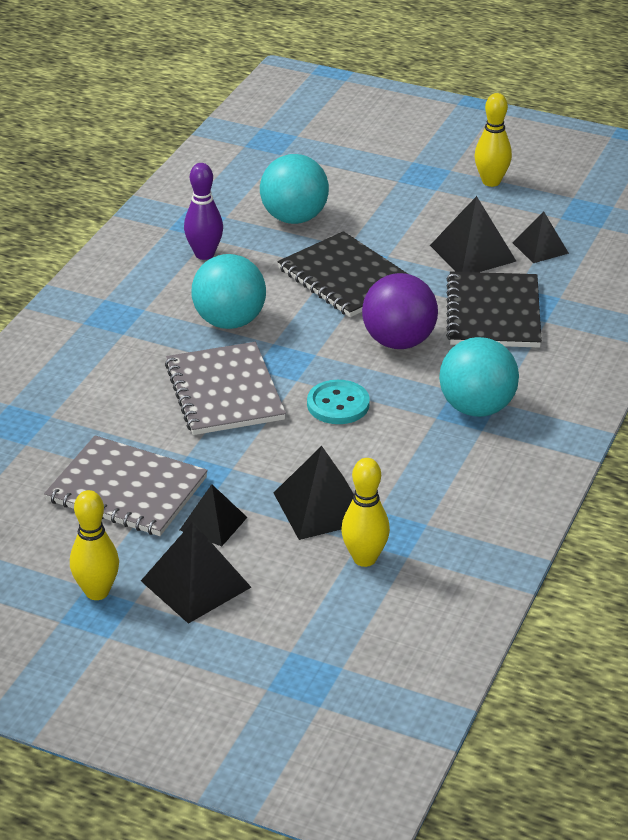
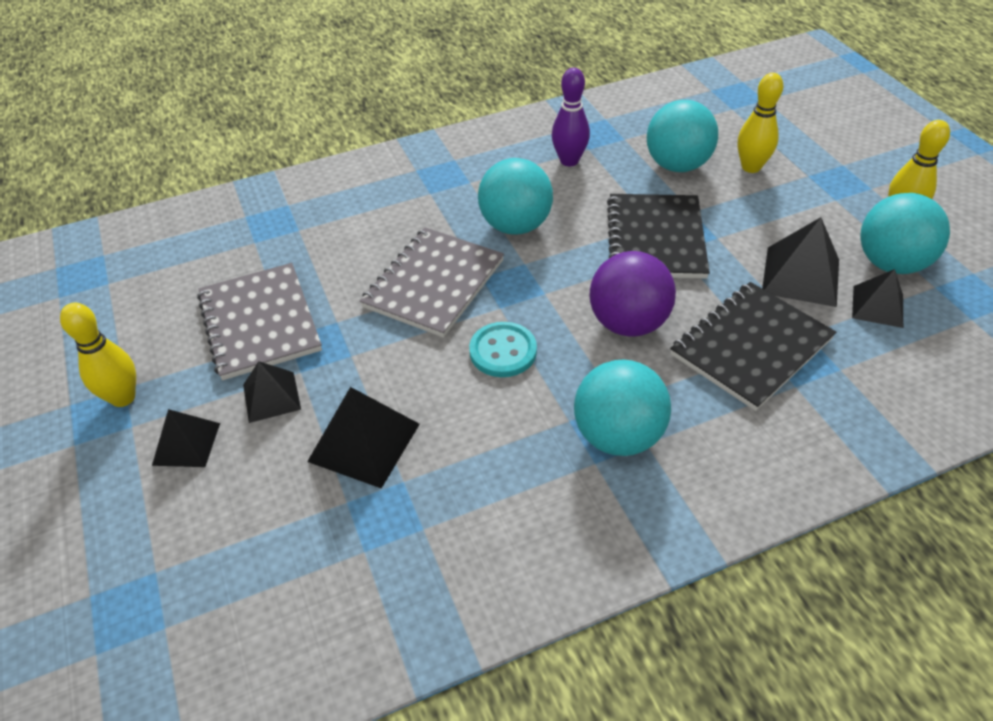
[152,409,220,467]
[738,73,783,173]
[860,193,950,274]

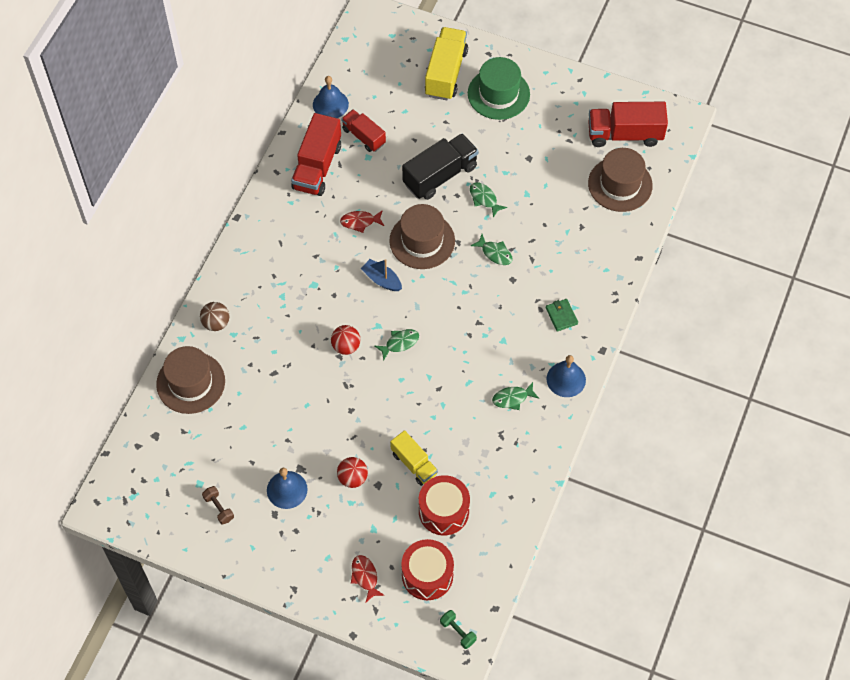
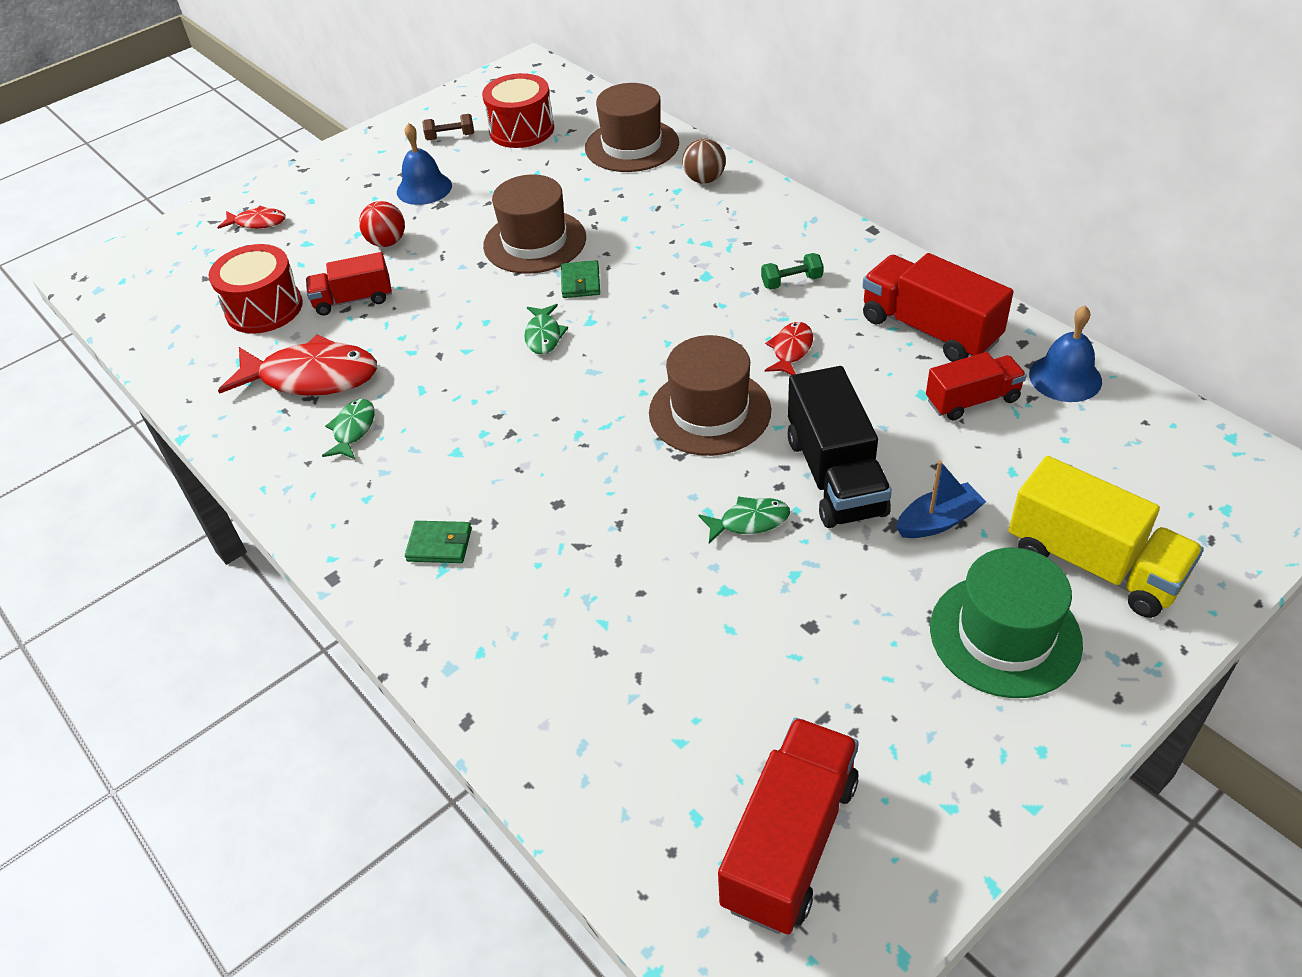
[561,260,600,298]
[896,460,986,538]
[306,252,392,315]
[482,73,554,148]
[761,253,823,290]
[471,234,513,265] (first image)
[547,355,586,397] (first image)
[483,175,586,274]
[218,335,377,396]

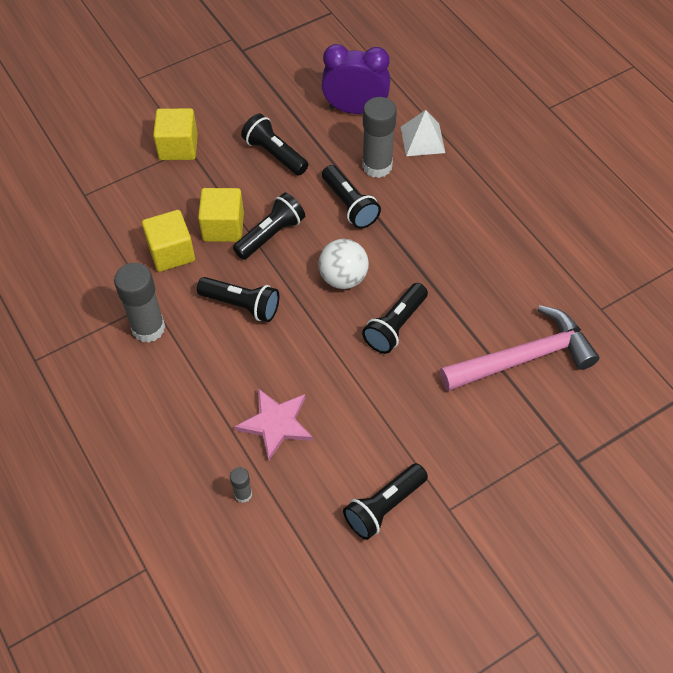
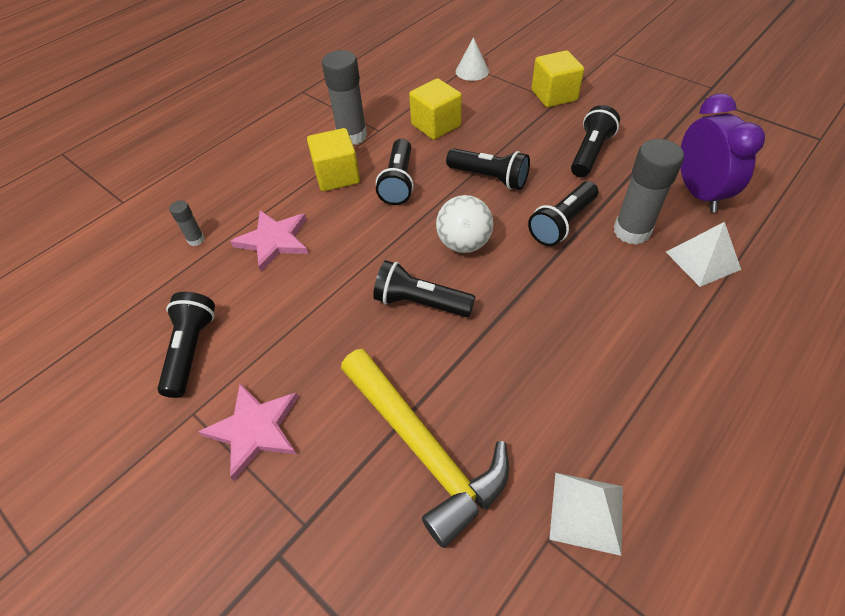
[307,128,360,191]
[157,292,215,398]
[341,349,509,548]
[198,383,299,481]
[456,37,489,81]
[549,473,623,556]

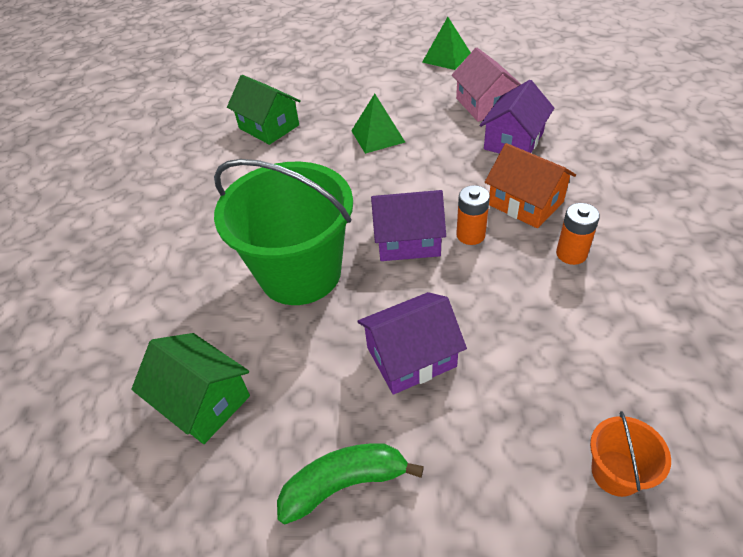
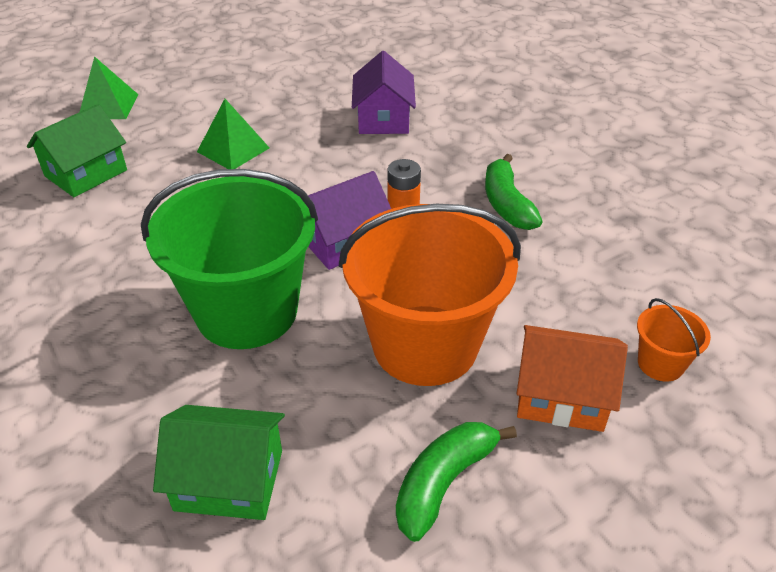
[27,104,127,197]
[339,204,521,386]
[80,56,138,119]
[452,47,521,122] (first image)
[517,325,628,432]
[485,154,543,230]

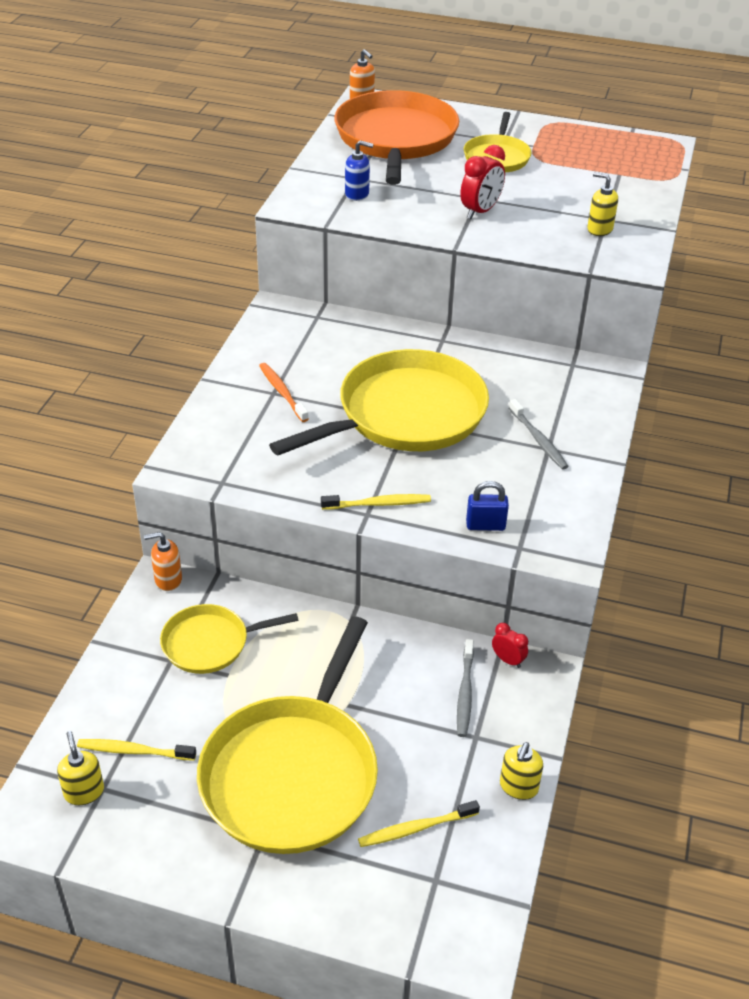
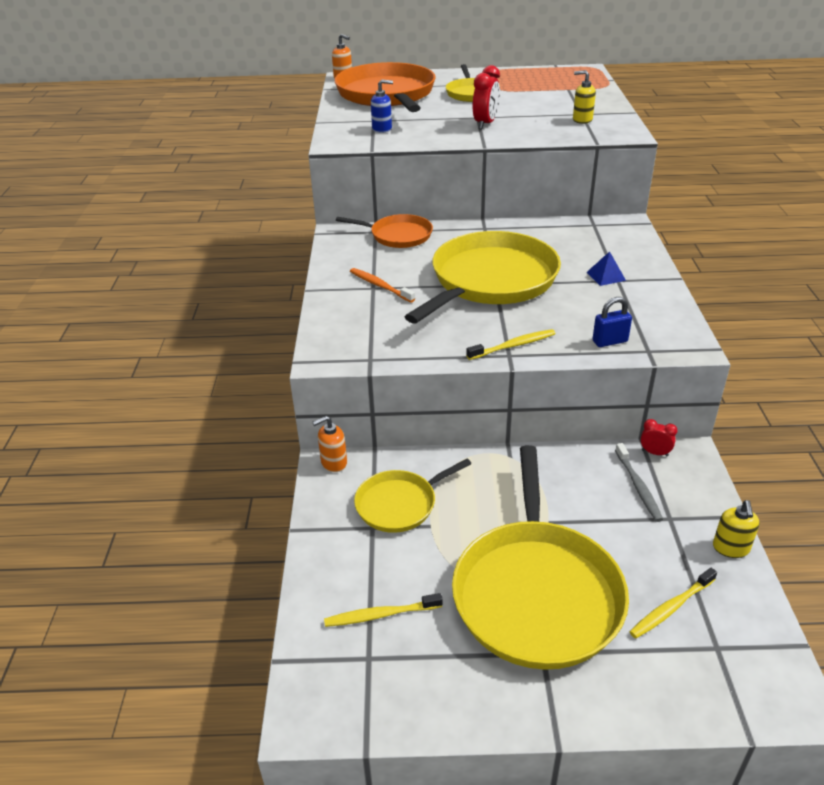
[57,731,104,805] (first image)
[587,251,626,286]
[336,214,433,248]

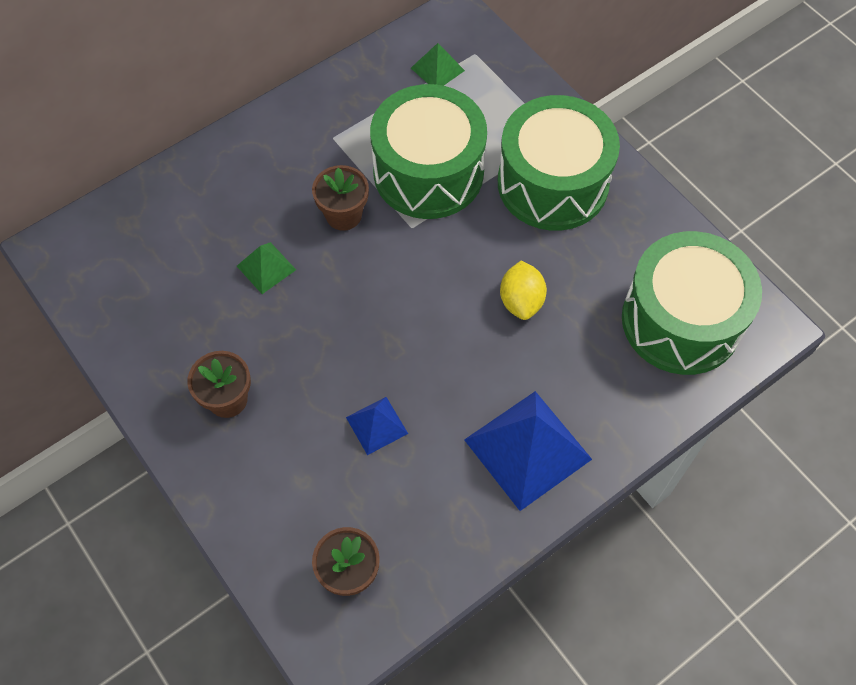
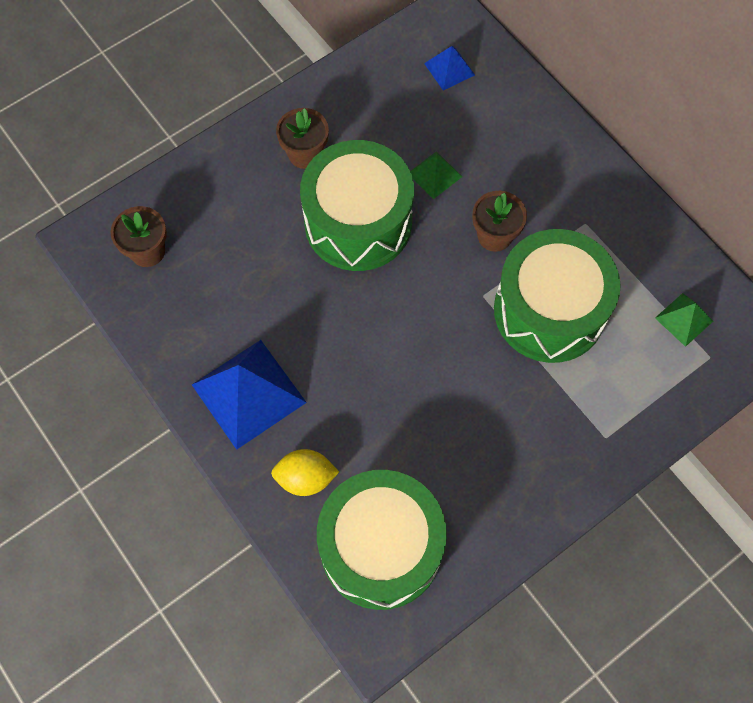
[424,46,475,90]
[300,140,414,271]
[271,449,339,496]

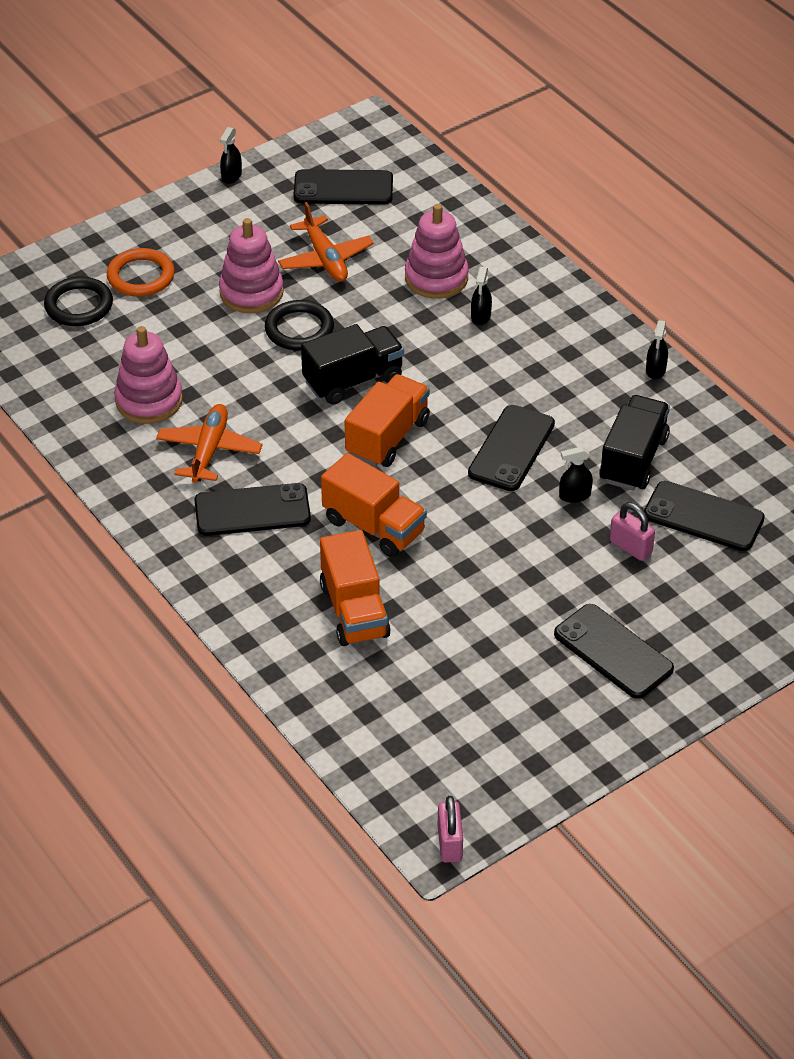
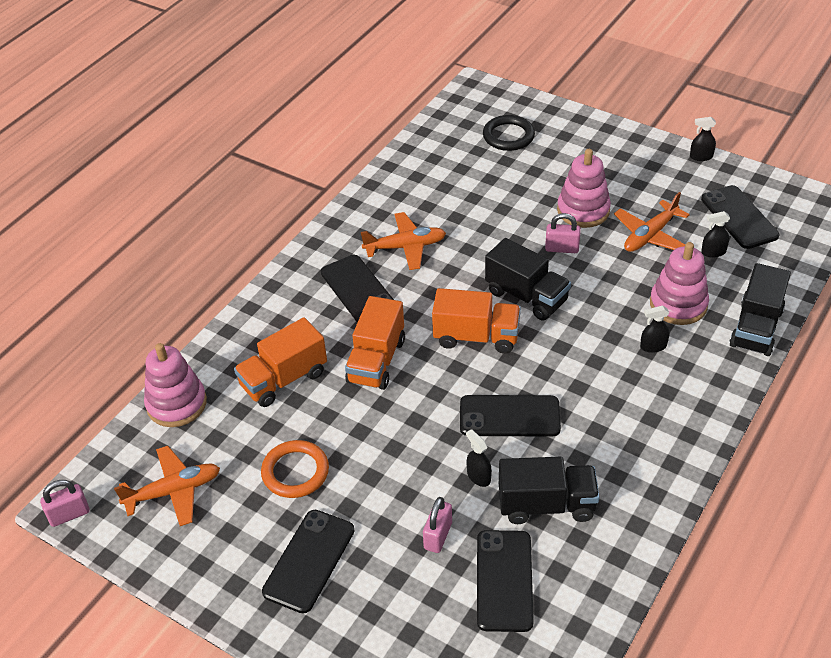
[261,440,329,498]
[144,343,207,427]
[545,213,581,253]
[701,211,730,258]
[114,446,220,526]
[730,263,791,356]

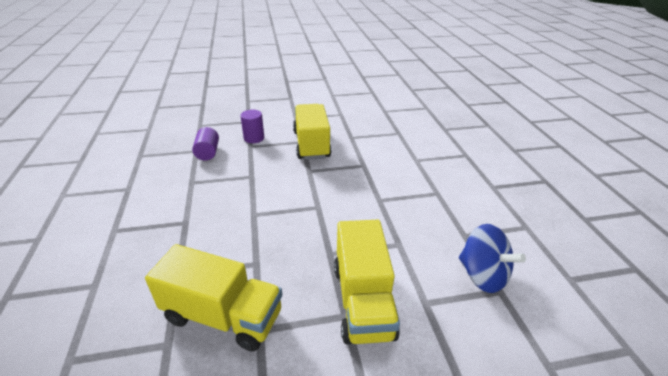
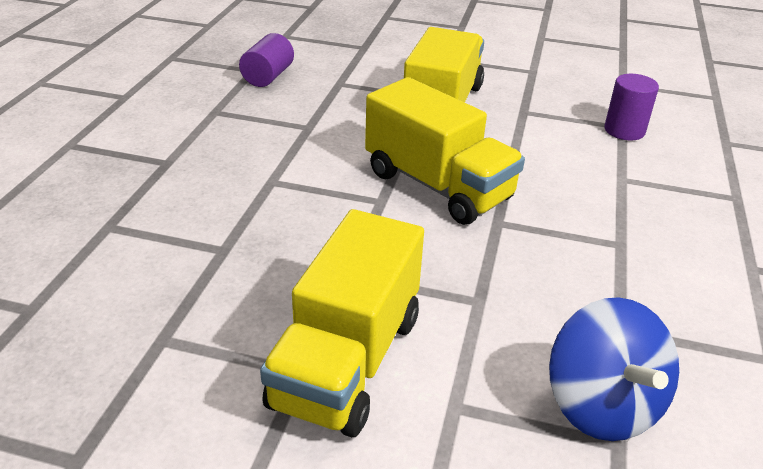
[365,77,525,225]
[604,74,659,140]

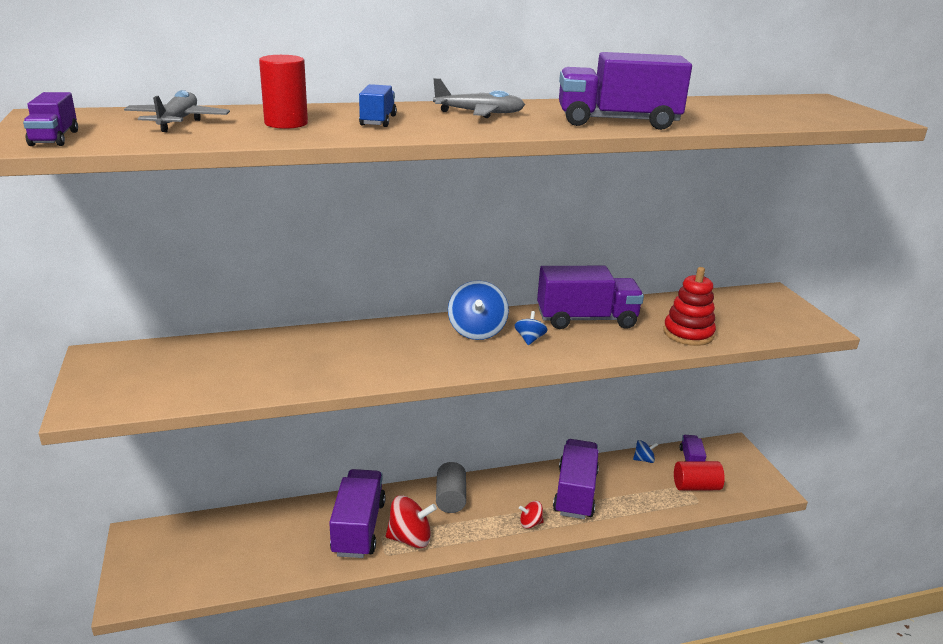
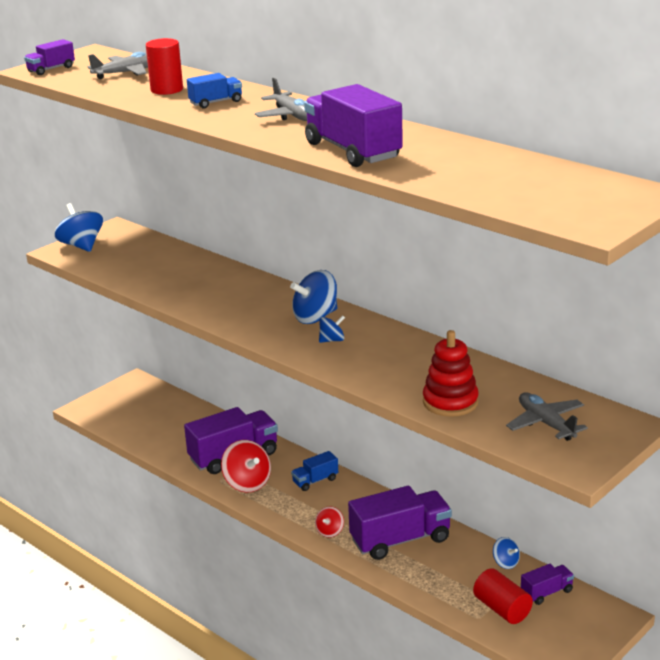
[291,451,338,491]
[315,506,344,538]
[537,266,644,329] (first image)
[55,203,103,252]
[506,392,588,441]

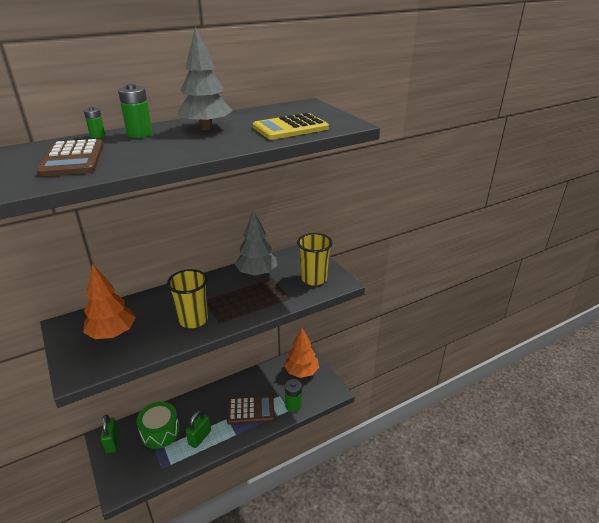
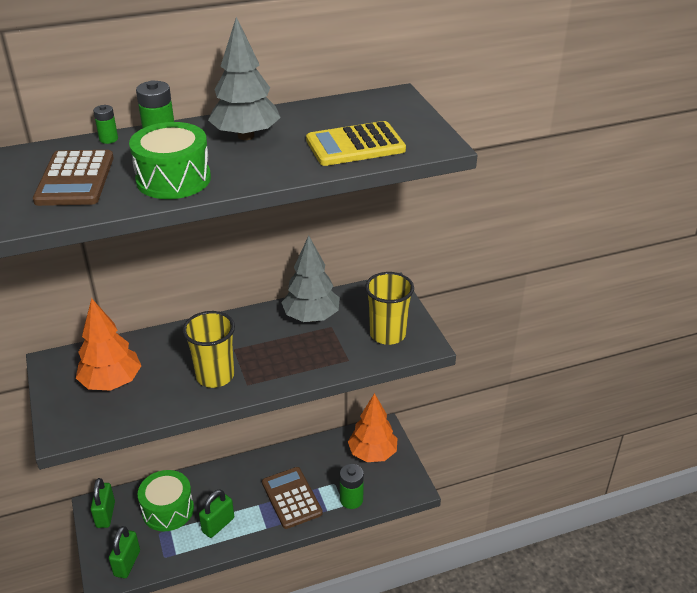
[262,467,323,529]
[109,526,140,578]
[129,122,211,199]

